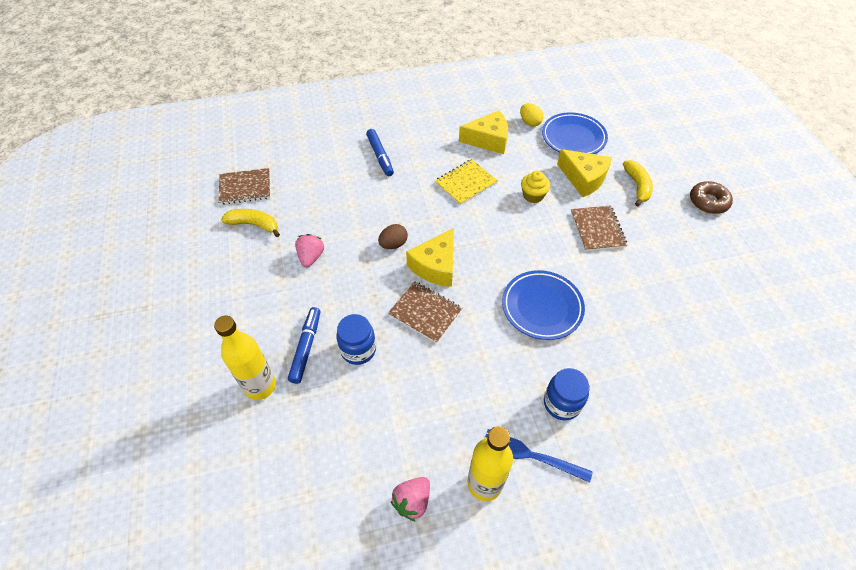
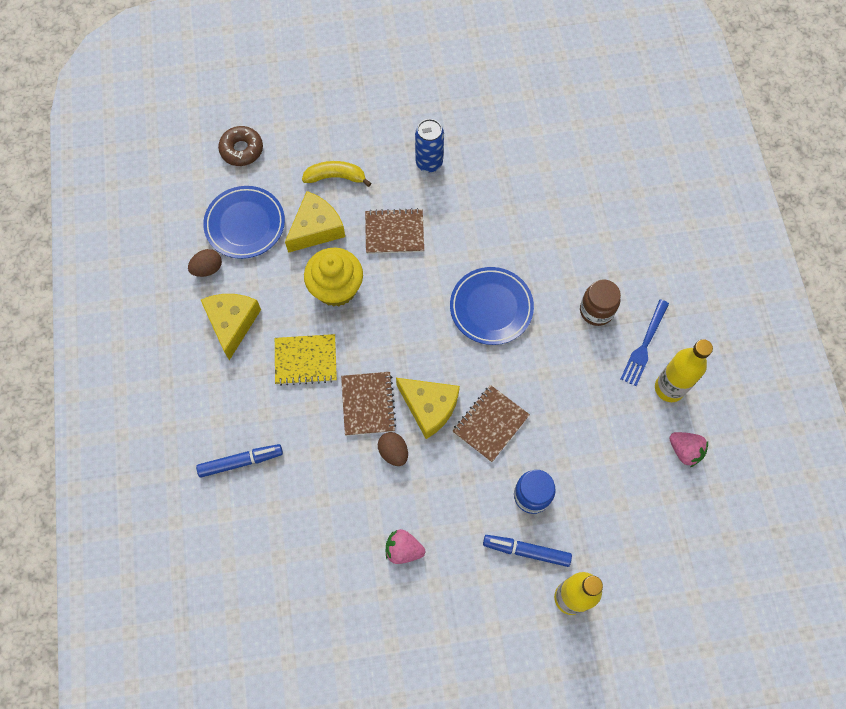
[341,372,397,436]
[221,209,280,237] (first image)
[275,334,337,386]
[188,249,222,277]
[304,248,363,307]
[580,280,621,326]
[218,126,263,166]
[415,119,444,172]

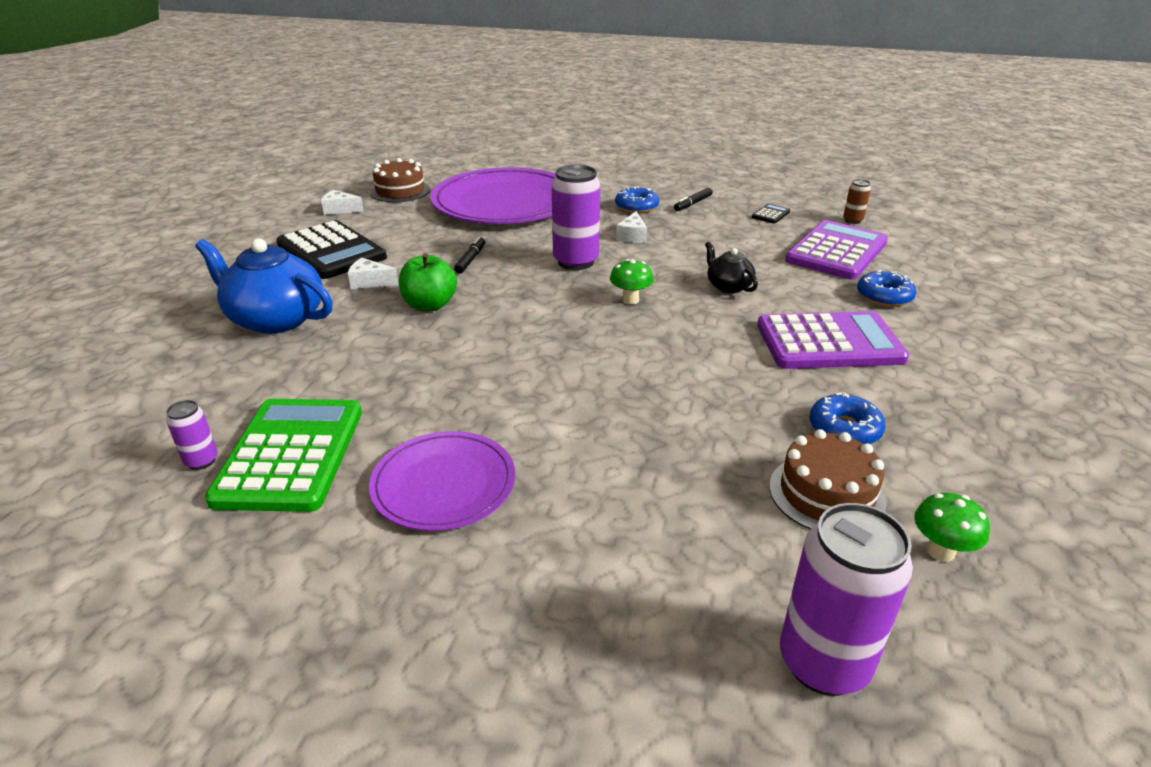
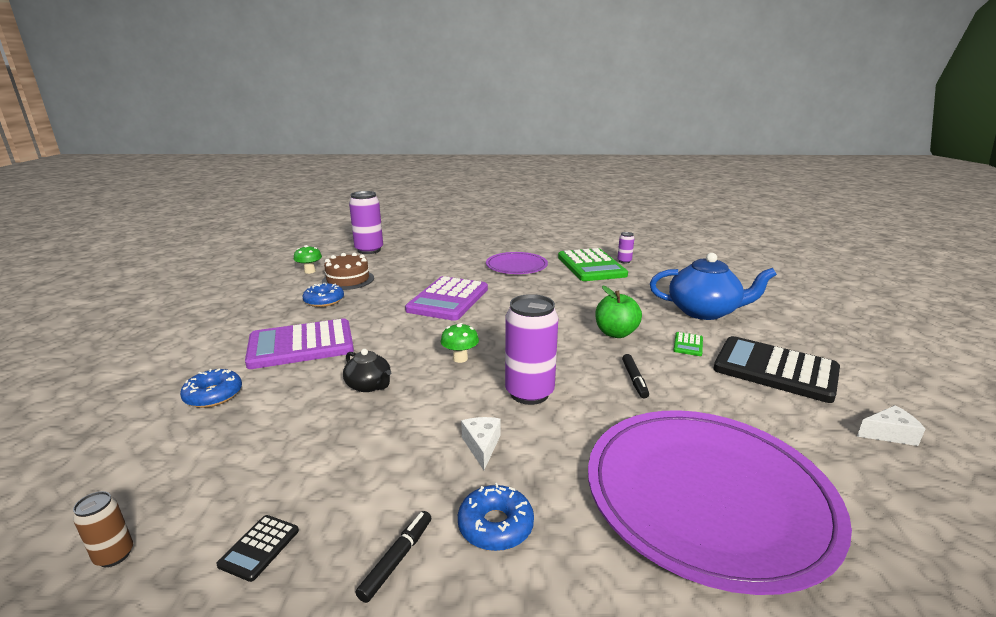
[673,332,703,356]
[370,158,430,202] (first image)
[405,276,488,321]

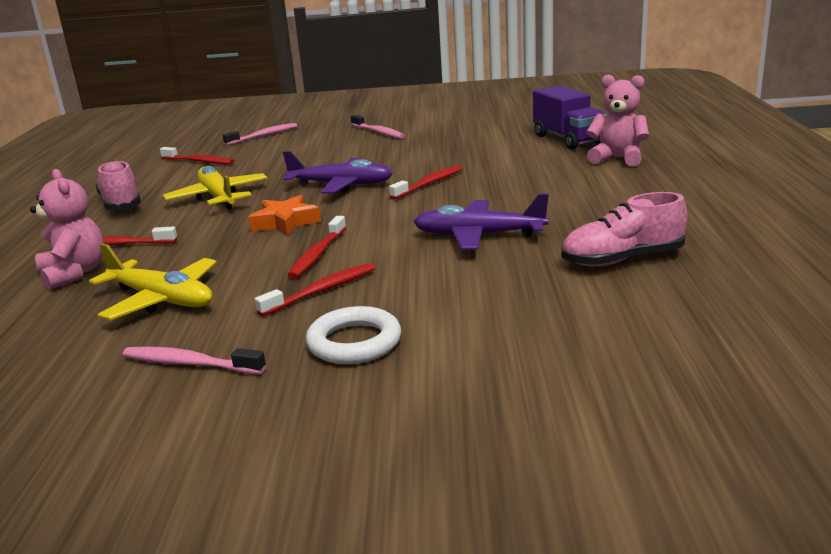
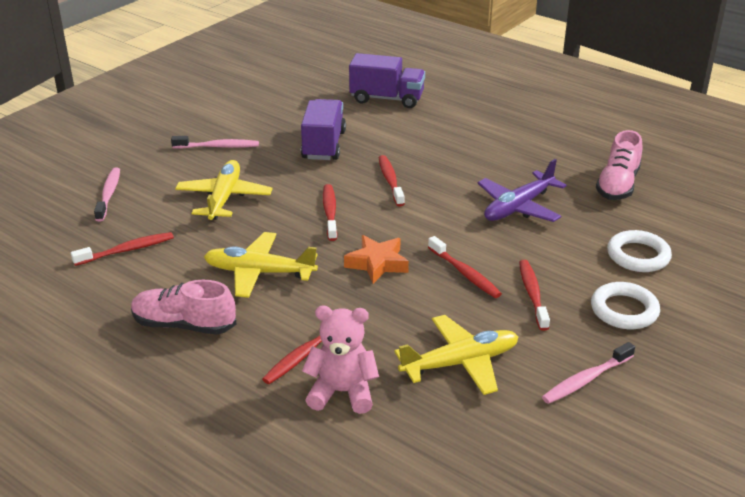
[323,184,338,241]
[586,75,649,166] (first image)
[175,160,272,220]
[301,99,346,160]
[607,230,672,272]

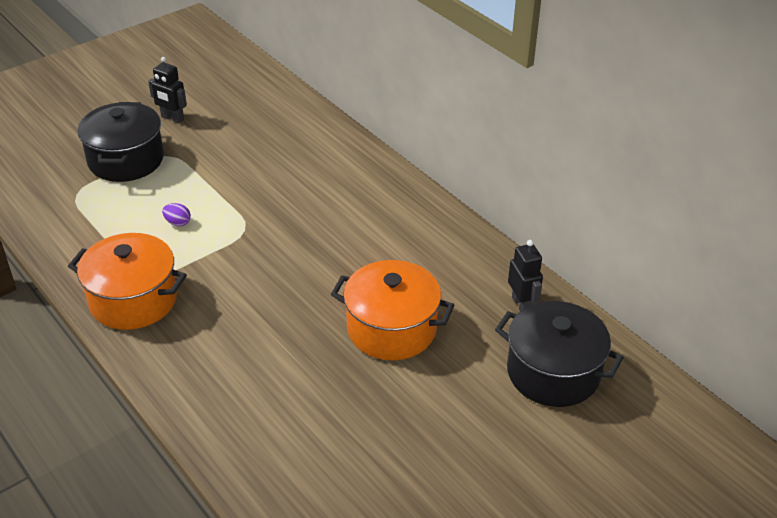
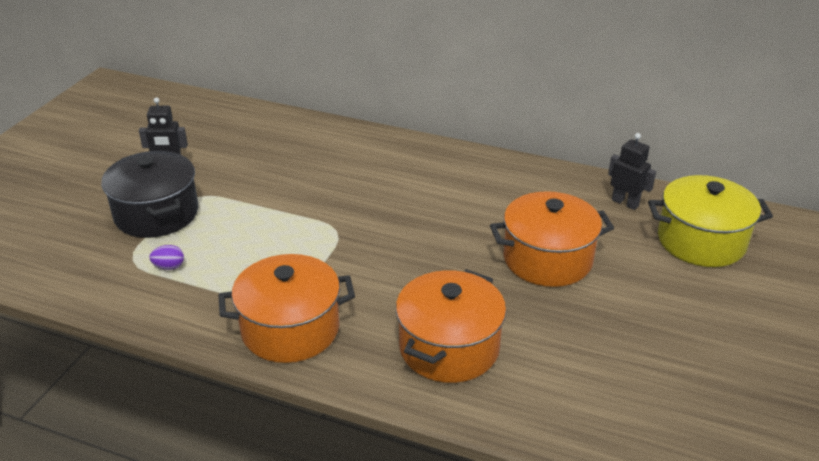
[150,245,184,270]
[648,175,773,267]
[396,269,506,383]

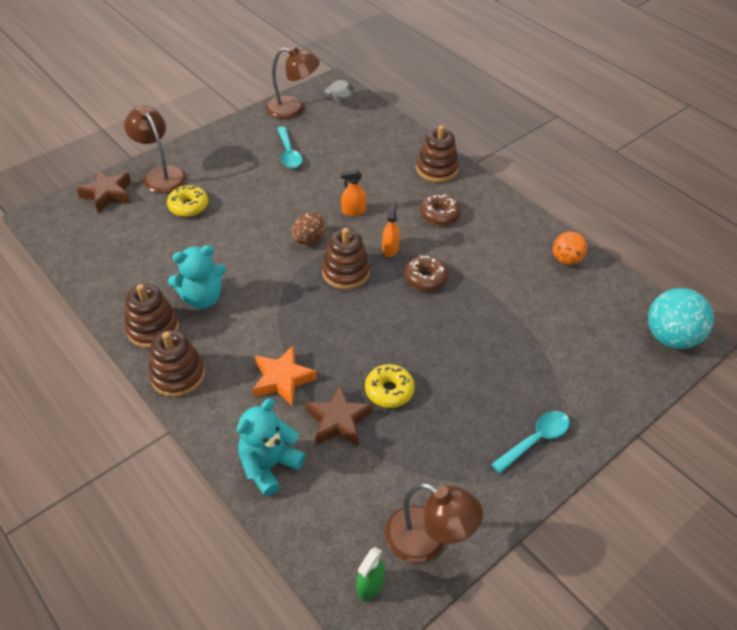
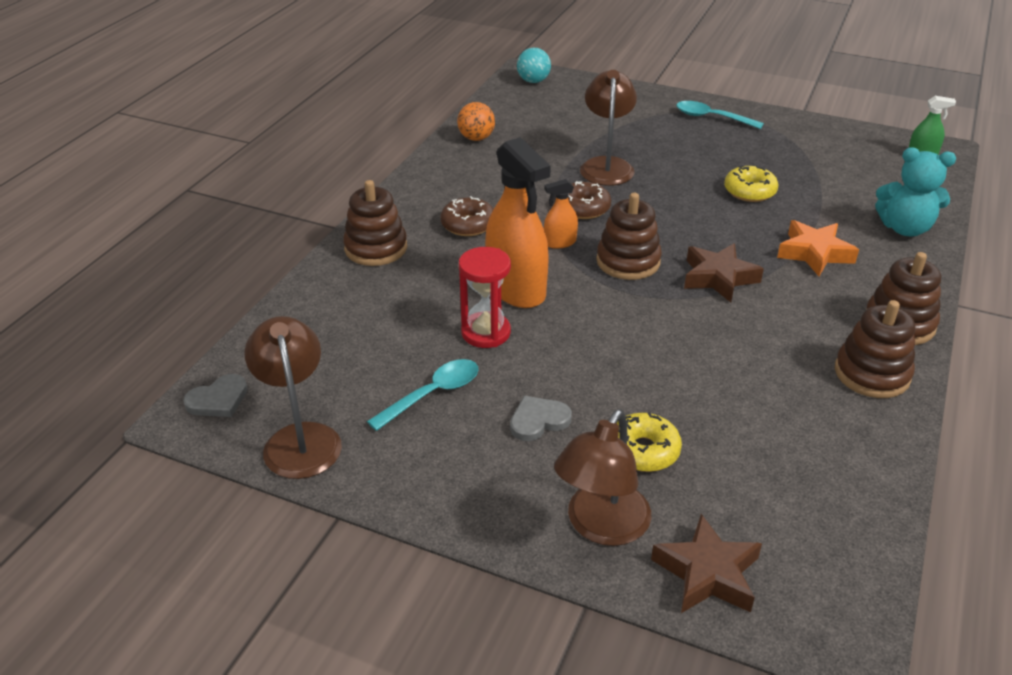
[168,245,226,309] (first image)
[291,212,327,244] (first image)
[684,243,764,303]
[485,137,551,308]
[580,70,637,186]
[517,48,551,83]
[459,247,511,348]
[510,396,572,441]

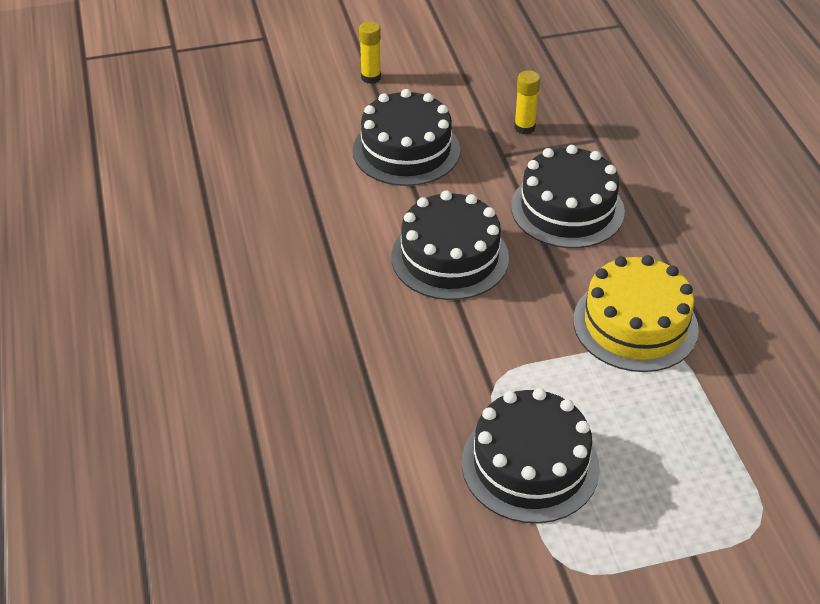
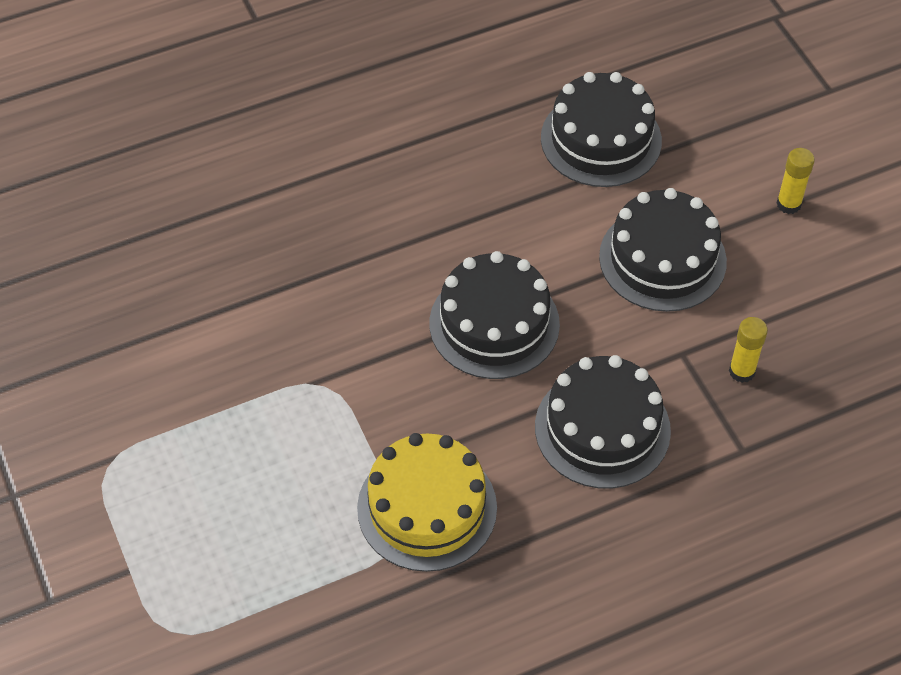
[541,72,662,187]

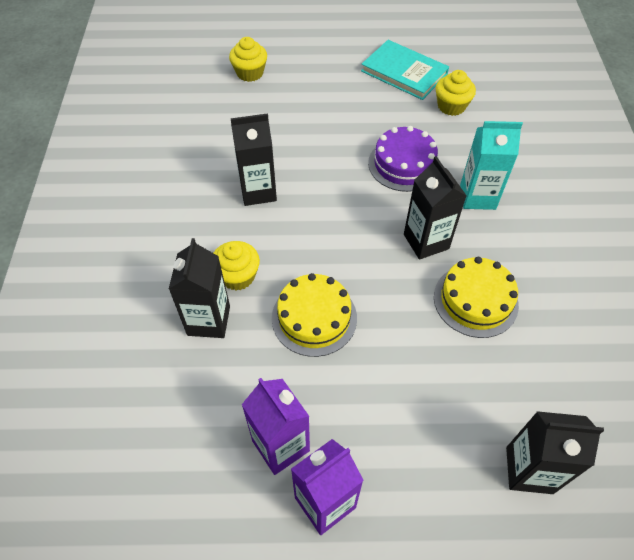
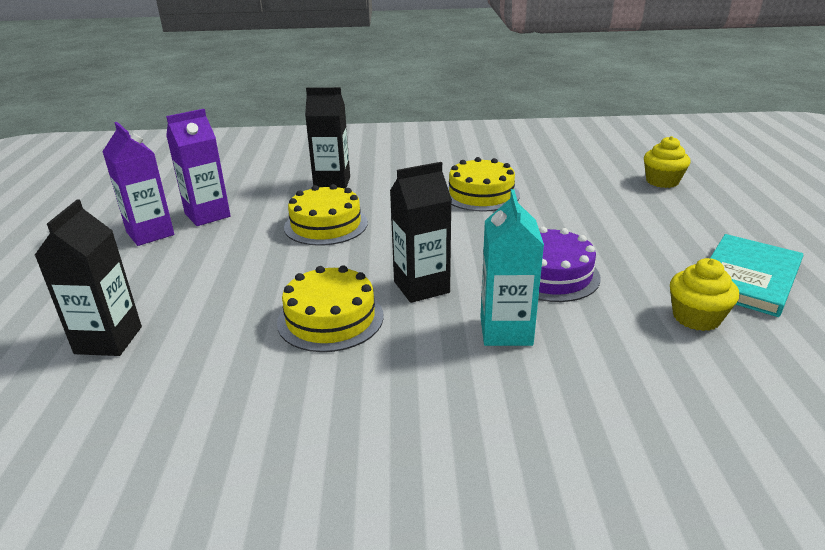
[213,241,260,291] (first image)
[447,157,520,212]

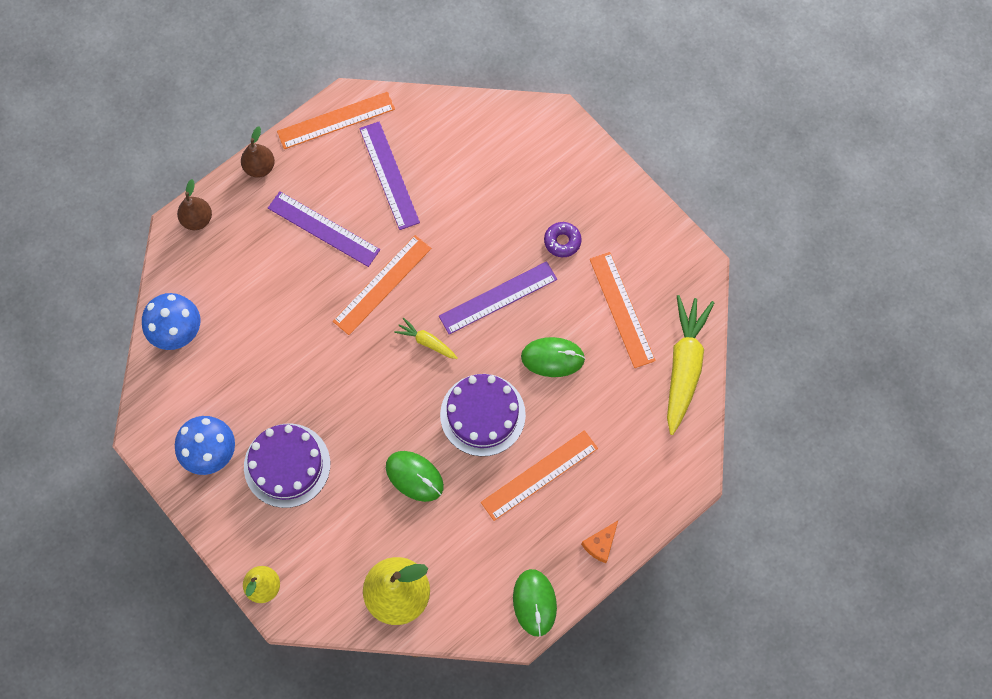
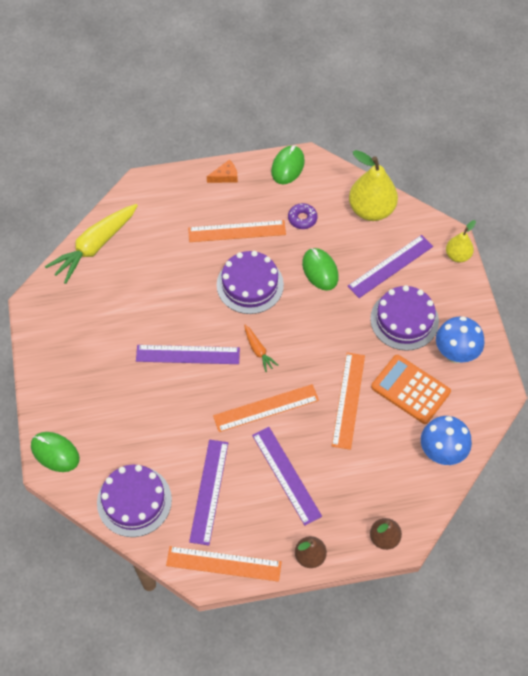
[244,325,279,372]
[31,432,80,472]
[288,203,317,229]
[332,352,365,450]
[97,465,172,537]
[348,235,433,298]
[371,355,451,424]

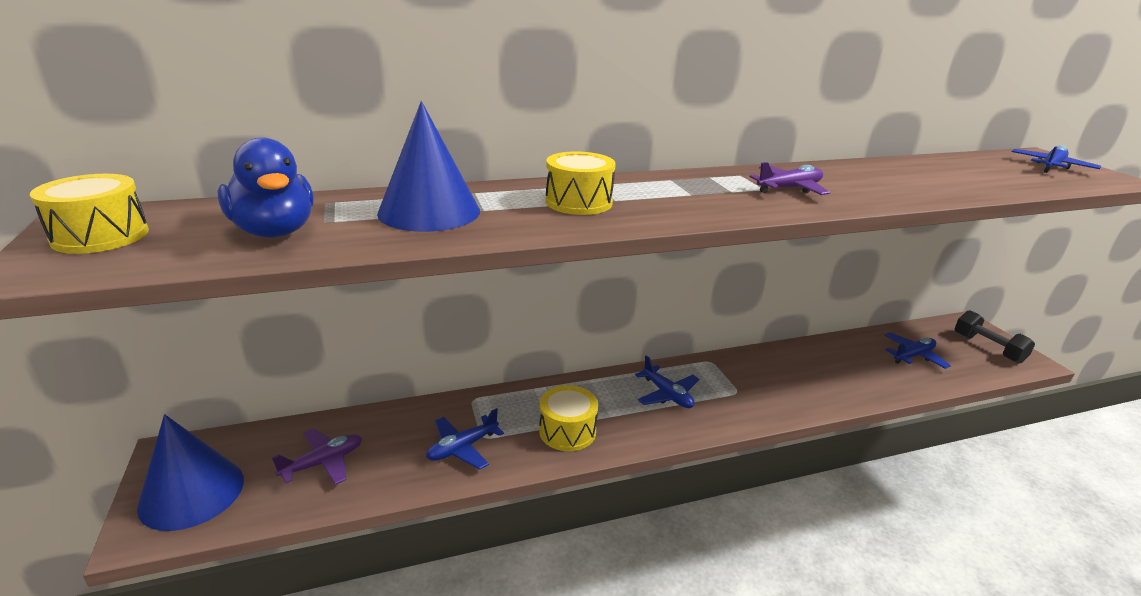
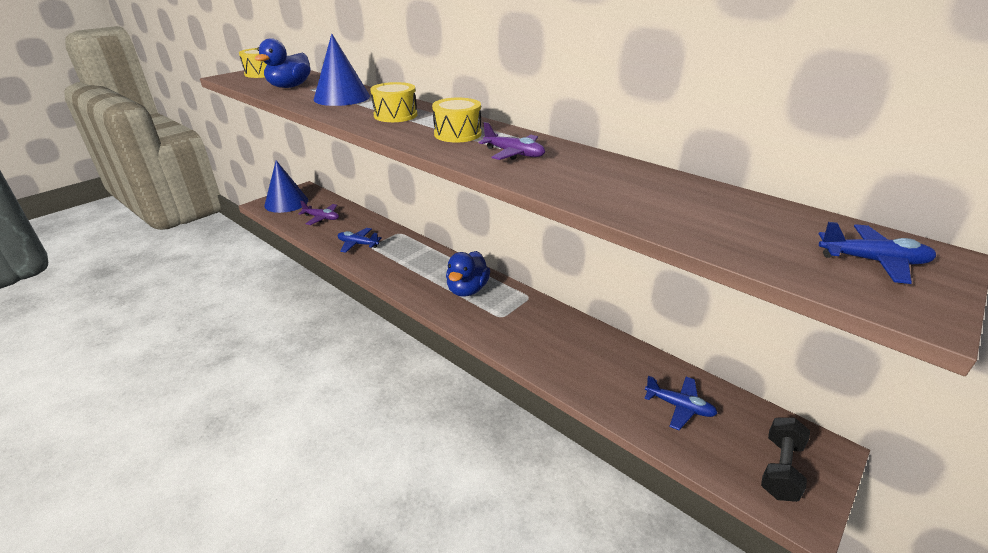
[432,98,481,143]
[446,251,490,297]

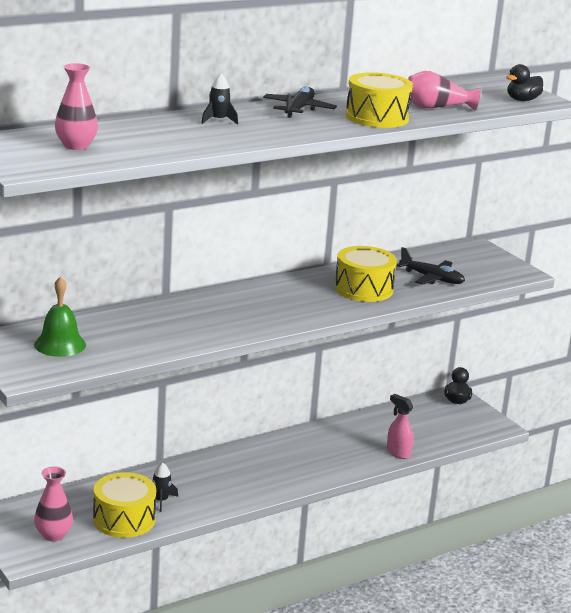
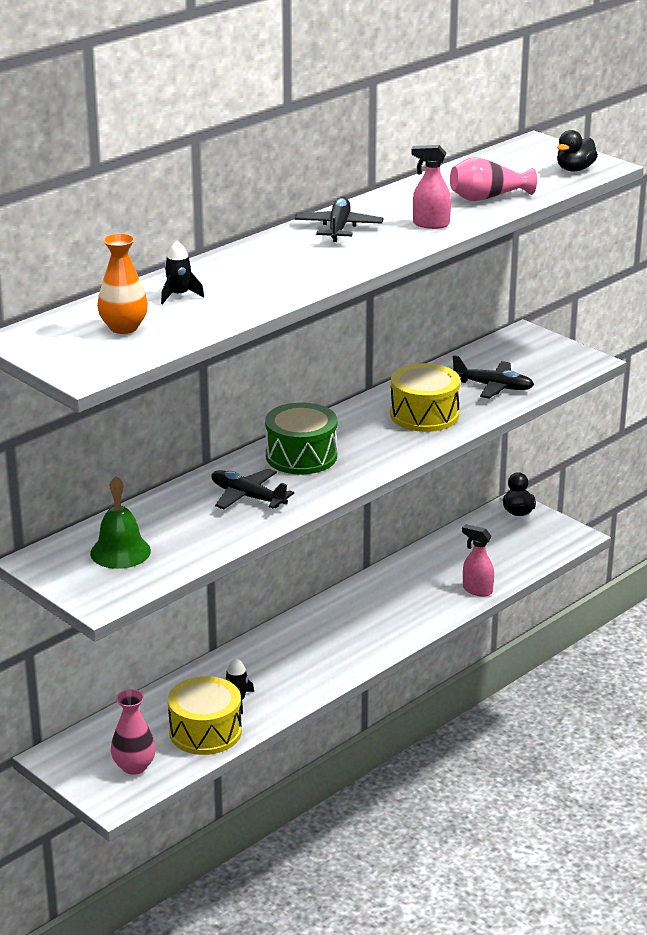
[97,233,148,334]
[161,241,204,304]
[411,145,451,229]
[211,468,294,509]
[265,402,337,475]

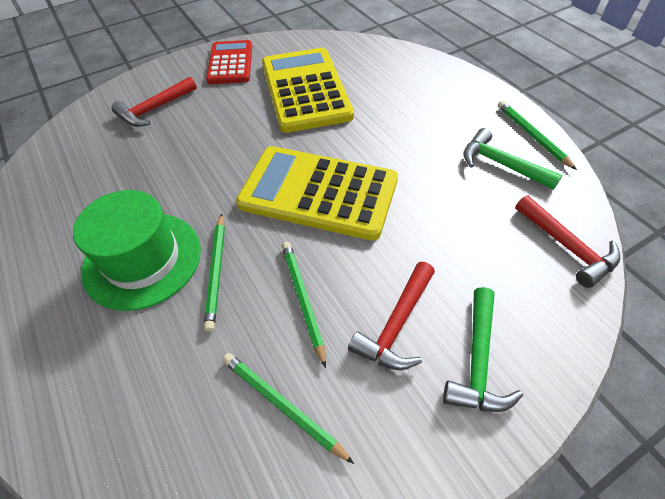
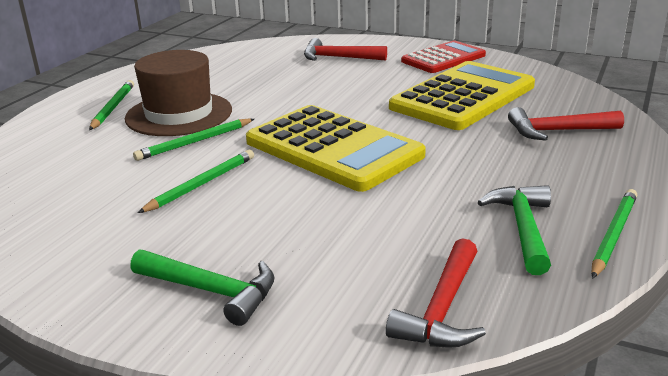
[125,50,232,136]
[89,80,134,130]
[246,105,426,192]
[508,107,624,141]
[130,249,275,326]

